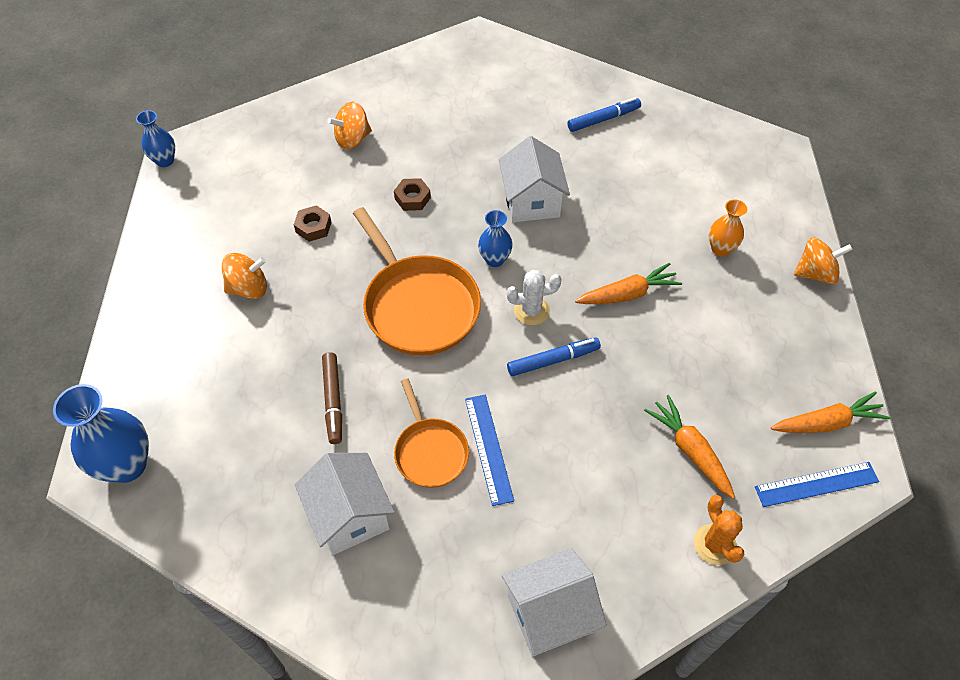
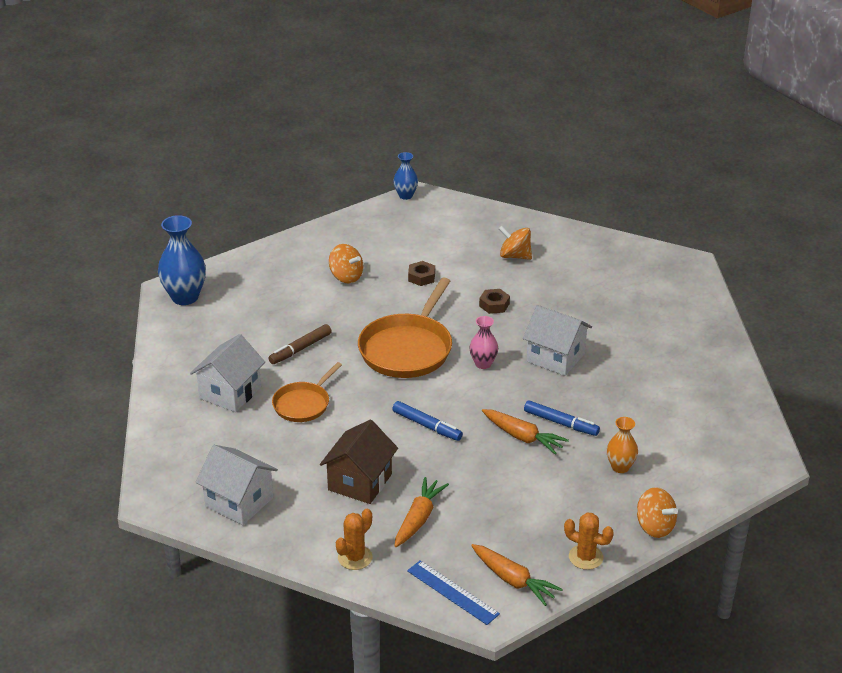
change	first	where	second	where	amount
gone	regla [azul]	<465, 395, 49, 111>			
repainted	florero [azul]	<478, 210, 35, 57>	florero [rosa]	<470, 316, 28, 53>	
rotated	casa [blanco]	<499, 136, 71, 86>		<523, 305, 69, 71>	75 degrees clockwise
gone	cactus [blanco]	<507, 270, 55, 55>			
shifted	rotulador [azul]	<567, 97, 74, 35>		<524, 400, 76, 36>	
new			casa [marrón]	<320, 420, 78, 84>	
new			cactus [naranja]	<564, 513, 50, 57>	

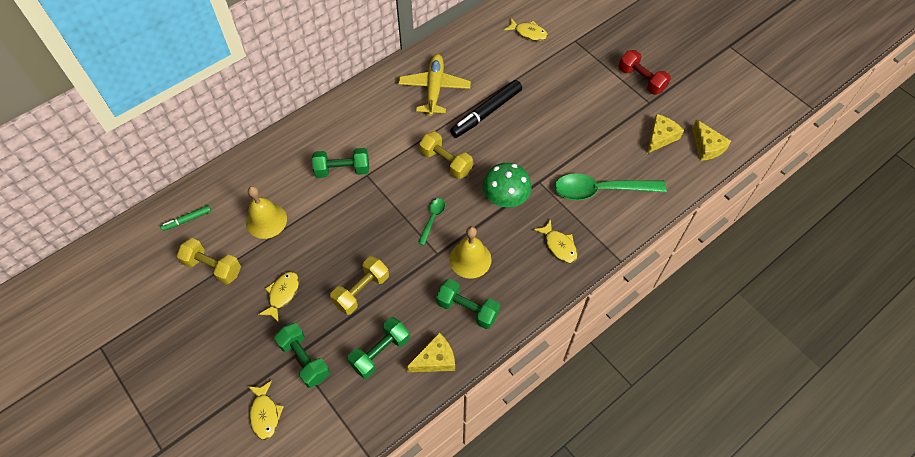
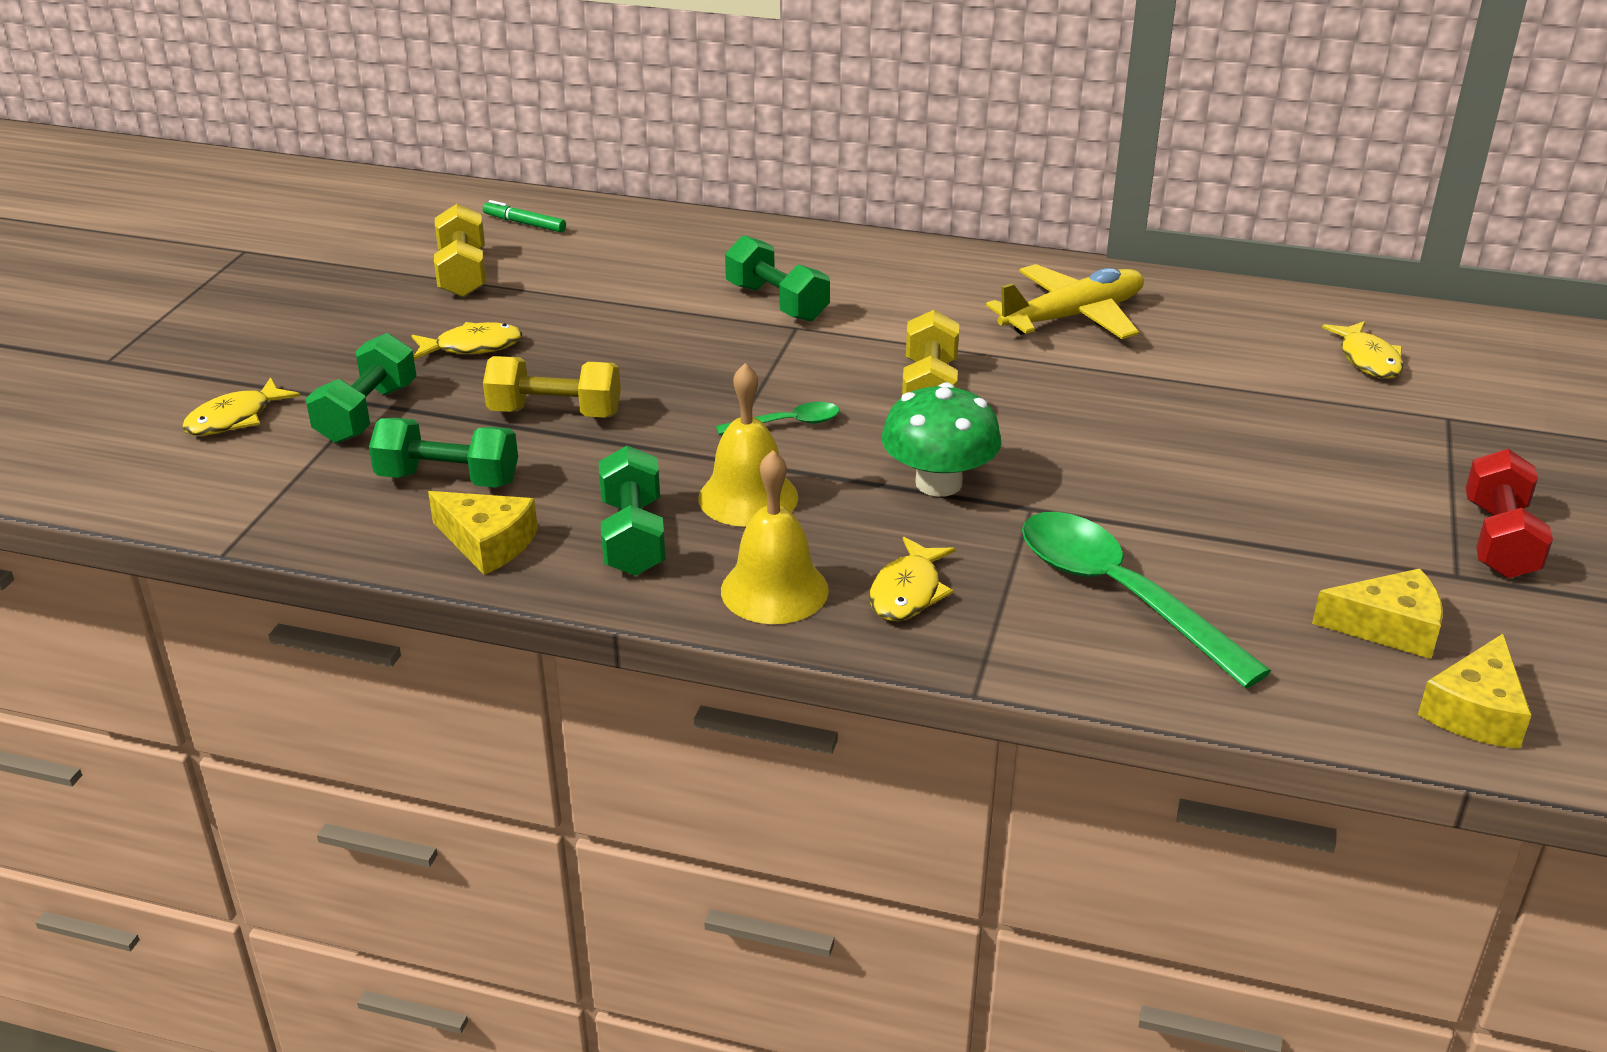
change	first	where	second	where	amount
shifted	campana [amarillo]	<246, 186, 41, 53>		<721, 450, 108, 174>	
gone	rotulador [negro]	<450, 80, 72, 58>			

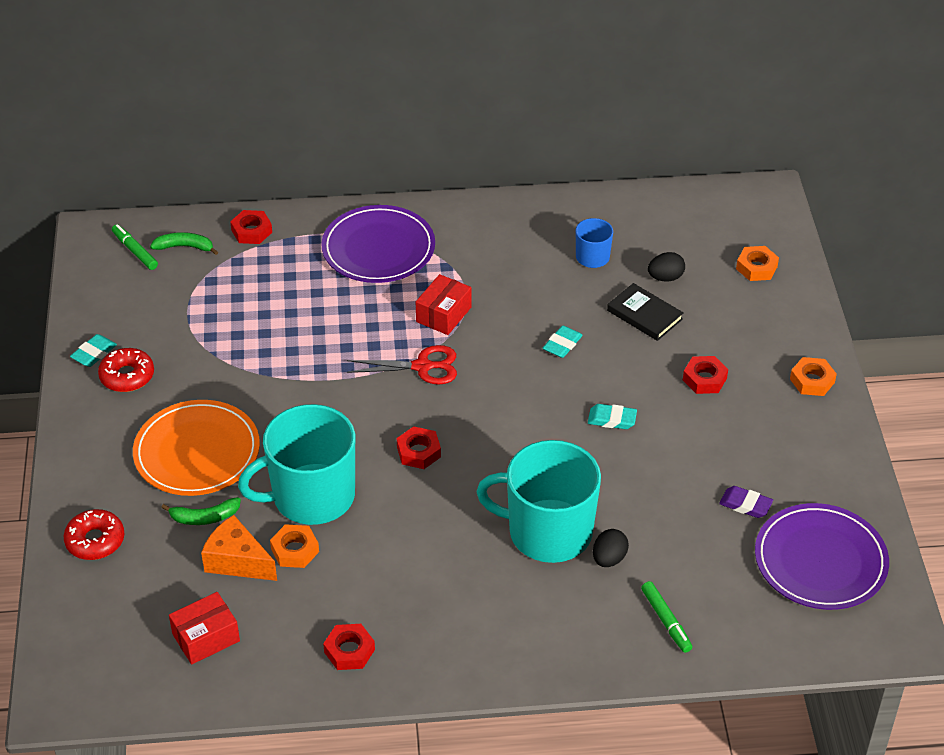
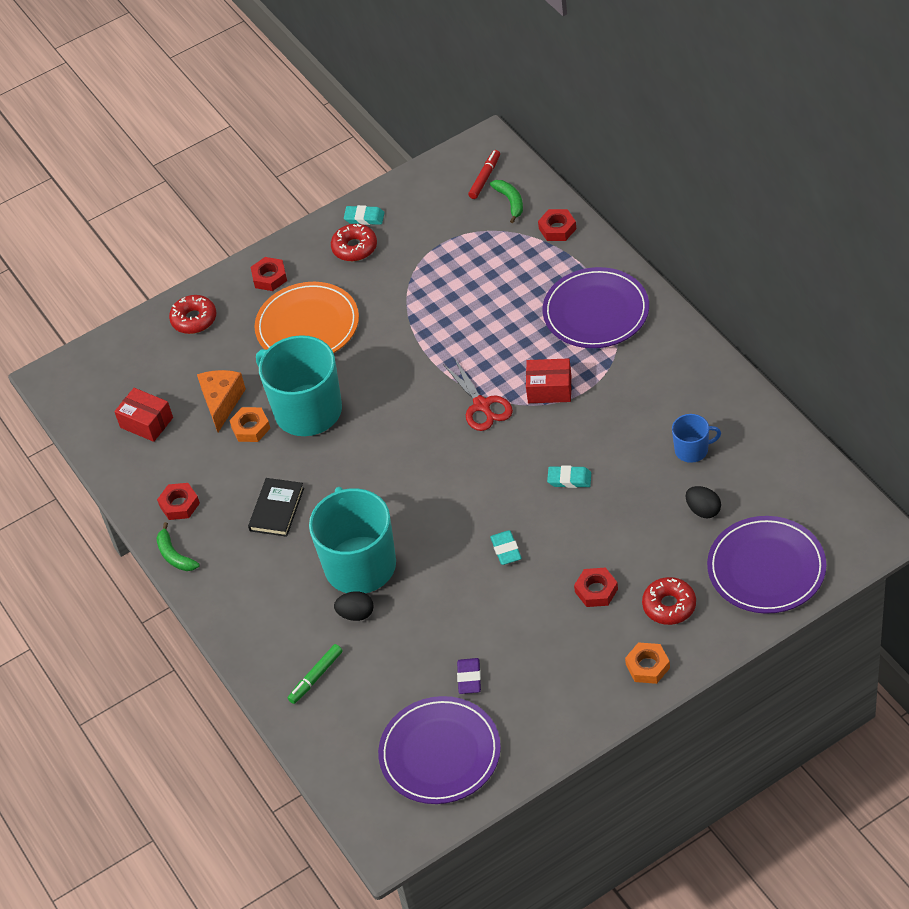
change	first	where	second	where	amount
repainted	rotulador [verde]	<112, 224, 46, 46>	rotulador [rojo]	<468, 150, 32, 49>	
shifted	plátano [verde]	<161, 497, 80, 28>		<156, 522, 44, 49>	
shifted	tuerca [rojo]	<397, 426, 44, 43>		<251, 257, 36, 34>	
shifted	libro [negro]	<607, 283, 77, 58>		<248, 478, 56, 59>	
swapped	tuerca [naranja]	<736, 246, 43, 35>	plato [morado]	<707, 516, 119, 98>	
new			rosquilla [rojo]	<642, 577, 54, 48>	

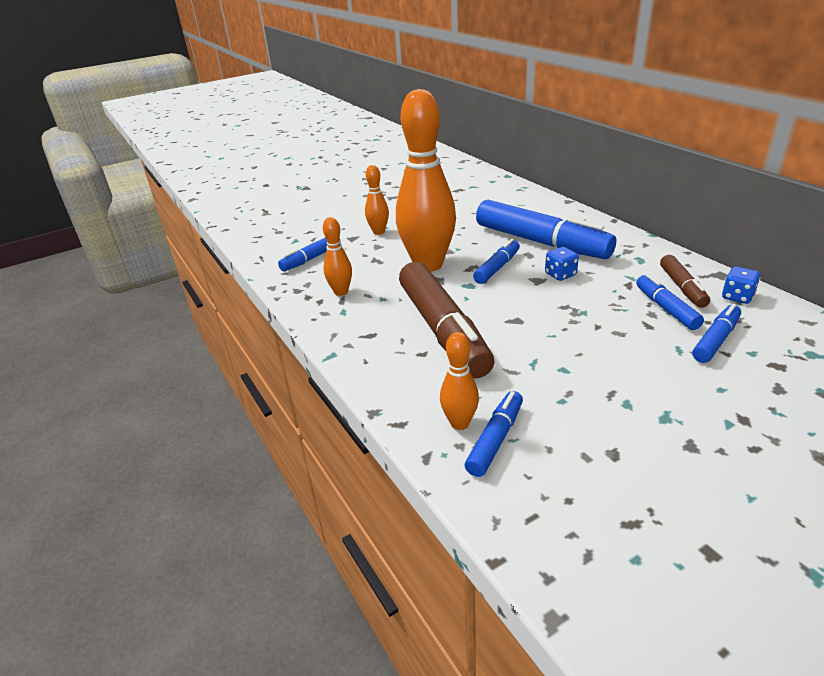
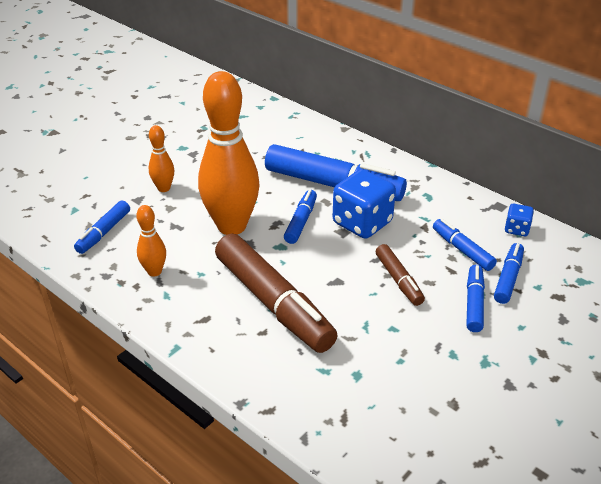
change	first	where	second	where	amount
gone	bolo [naranja]	<440, 332, 39, 98>			
shifted	rotulador [azul]	<465, 391, 58, 86>		<466, 265, 19, 67>	
scaled	dado [azul]	<545, 247, 34, 34>		<333, 169, 63, 70>	x2.02
shifted	rotulador [marrón]	<660, 255, 50, 53>		<375, 244, 50, 62>	

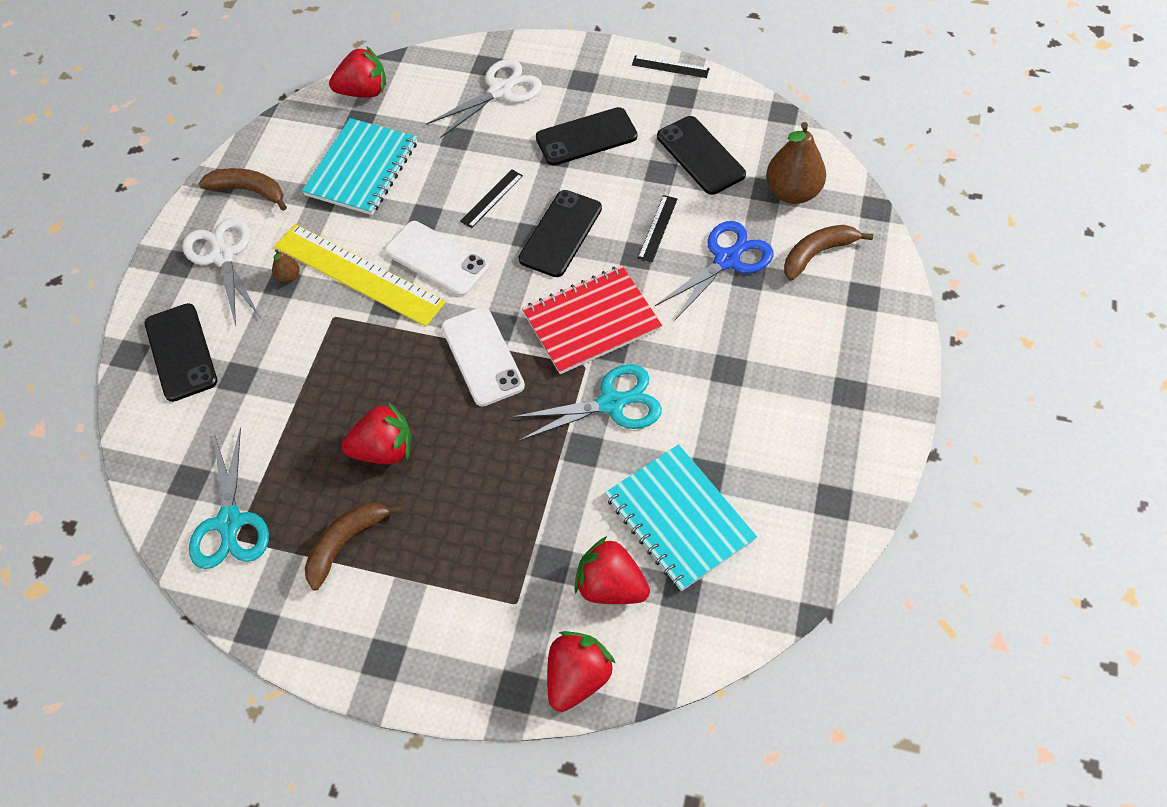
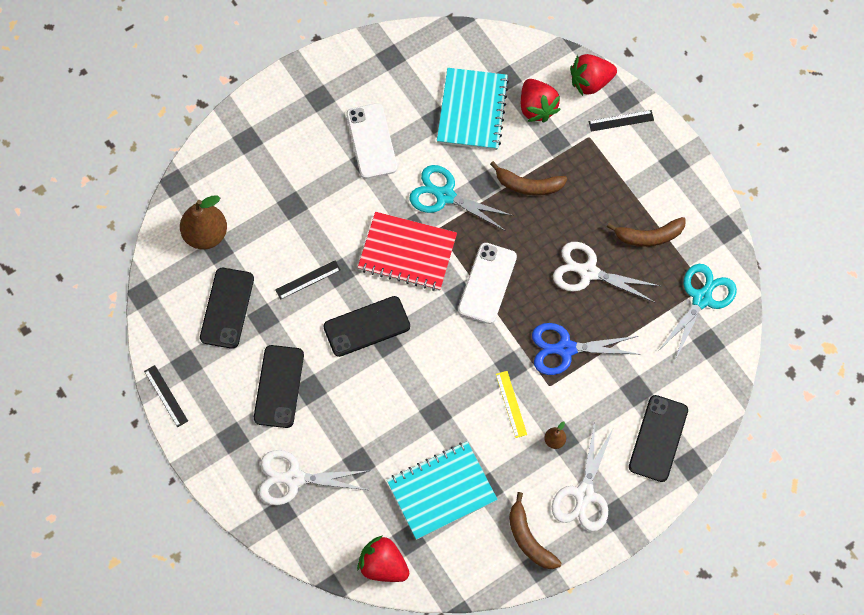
change	first	where	second	where	amount
scaled	regla [amarillo]	<274, 224, 172, 103>		<496, 371, 31, 67>	x0.45
swapped	fresa [rojo]	<342, 402, 70, 62>	tijeras [blanco]	<553, 242, 107, 60>	
shifted	móvil [blanco]	<385, 221, 105, 75>		<346, 103, 51, 76>	
shifted	regla [negro]	<460, 169, 63, 59>		<588, 110, 66, 22>	
rotated	móvil [negro]	<536, 107, 101, 59>		<254, 345, 50, 83>	75 degrees clockwise
shifted	tijeras [azul]	<655, 221, 119, 100>		<532, 323, 106, 52>	
shifted	plátano [marrón]	<784, 225, 89, 56>		<490, 161, 77, 35>	

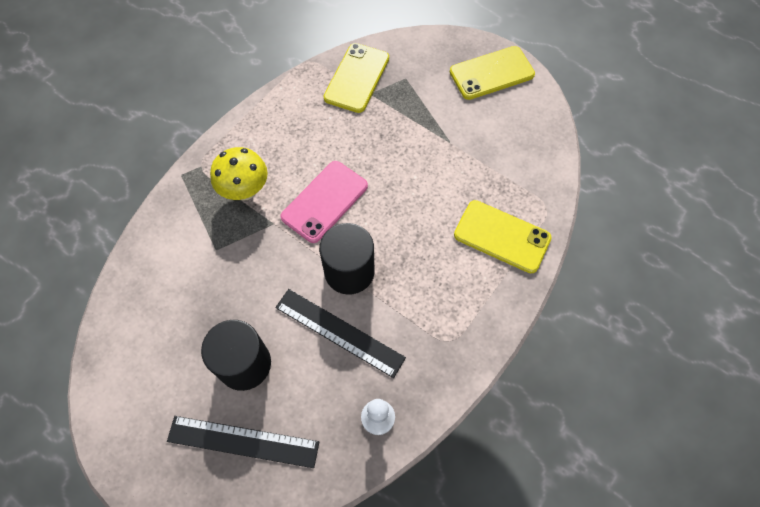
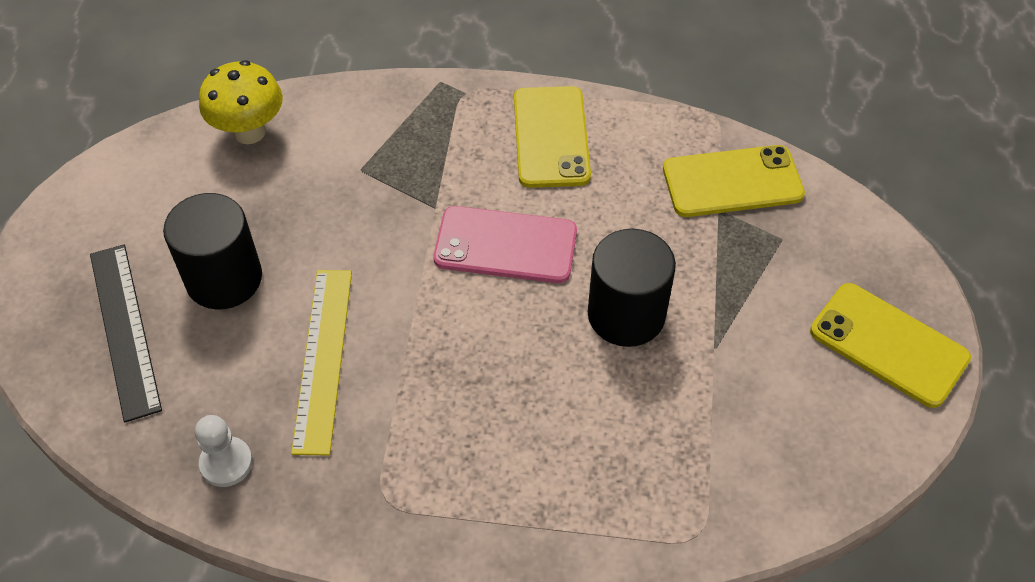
change	first	where	second	where	amount
shifted	seta [amarillo]	<210, 147, 58, 53>		<199, 60, 84, 84>	
repainted	regla [negro]	<275, 289, 131, 89>	regla [amarillo]	<291, 270, 61, 186>	
shifted	cilindro [negro]	<319, 223, 56, 71>		<588, 229, 88, 118>	
shifted	móvil [amarillo]	<454, 200, 98, 73>		<514, 86, 77, 102>	

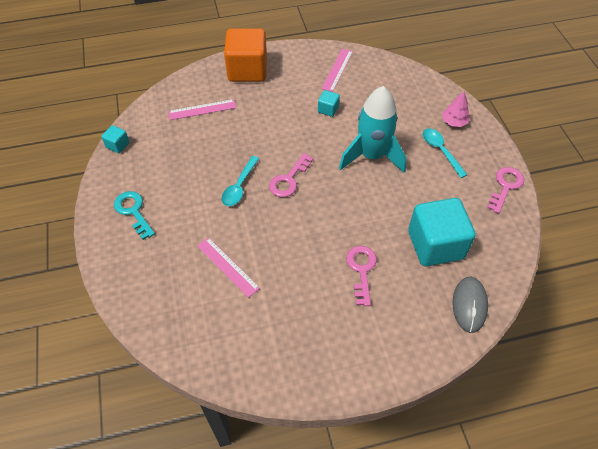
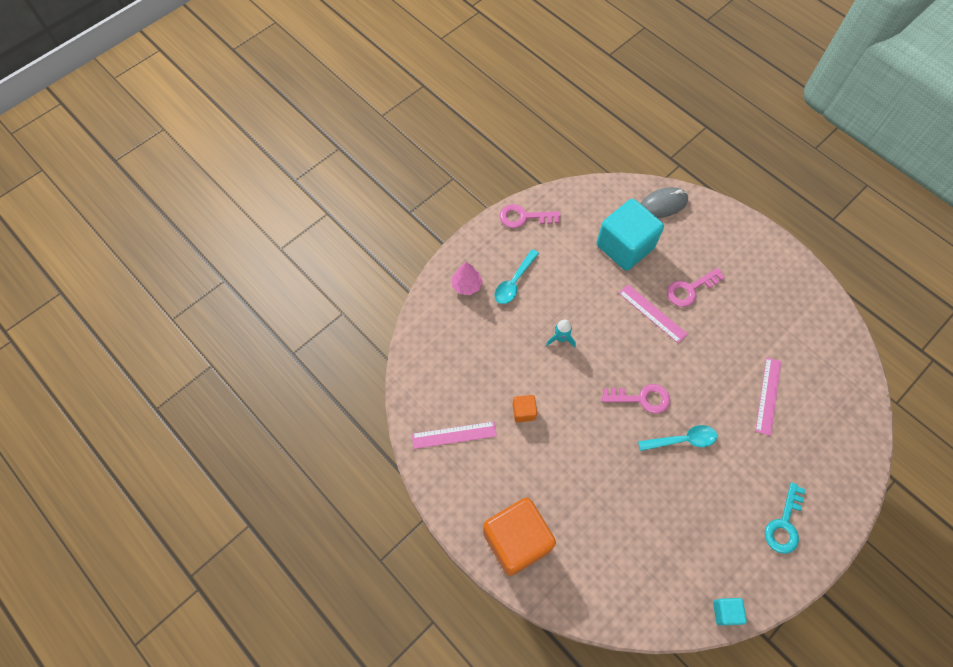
change	first	where	second	where	amount
shifted	regla [rosa]	<168, 99, 68, 21>		<619, 284, 68, 59>	
repainted	cubo [turquesa]	<318, 90, 22, 27>	cubo [naranja]	<512, 395, 25, 27>	
scaled	cohete [turquesa]	<339, 86, 67, 87>		<546, 319, 30, 28>	x0.41

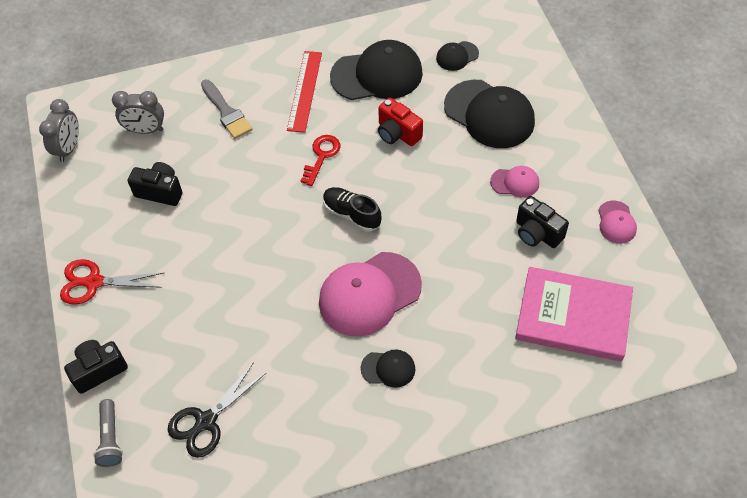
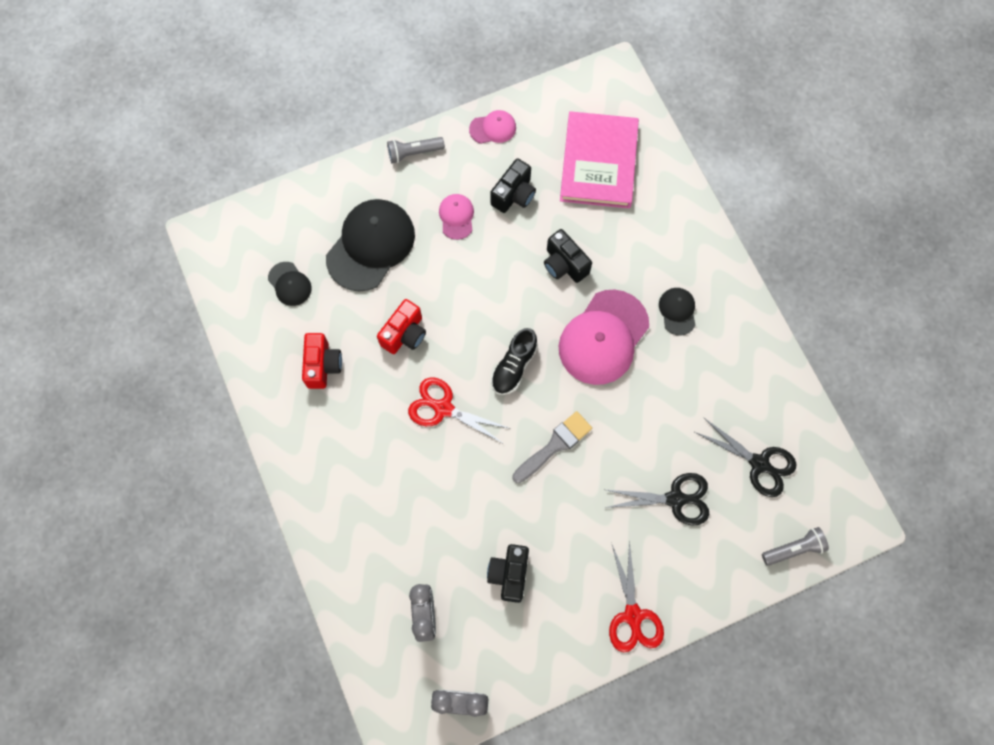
change	first	where	second	where	amount
shifted	cámara [negro]	<64, 340, 64, 54>		<544, 229, 48, 54>	
shifted	pincel [gris]	<201, 80, 52, 59>		<512, 411, 80, 72>	
gone	regla [rojo]	<287, 51, 35, 82>			
swapped	llave [rojo]	<301, 135, 40, 51>	tijeras [rojo]	<408, 377, 103, 67>	
rotated	gorra [rosa]	<319, 252, 103, 85>		<559, 289, 90, 96>	75 degrees clockwise
swapped	gorra [negro]	<330, 40, 93, 60>	cámara [rojo]	<302, 333, 40, 56>	
new			lámpara de mano [gris]	<387, 137, 58, 26>	
new			tijeras [negro]	<604, 473, 105, 52>	

